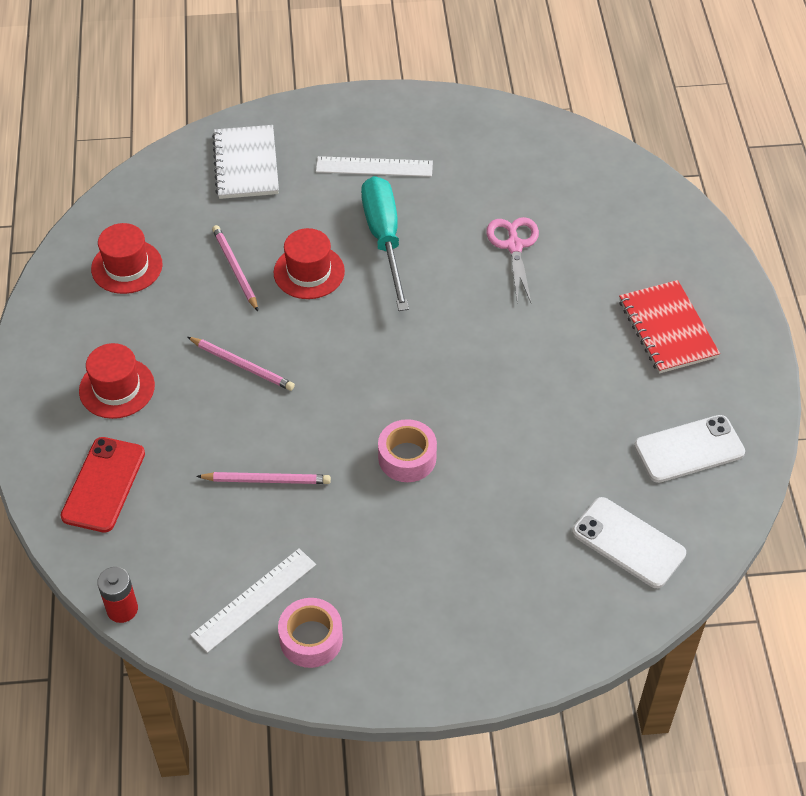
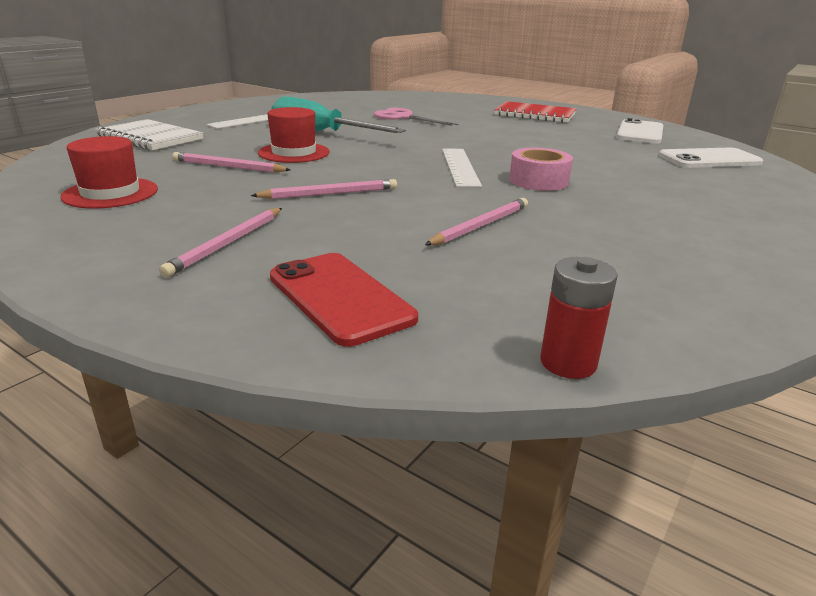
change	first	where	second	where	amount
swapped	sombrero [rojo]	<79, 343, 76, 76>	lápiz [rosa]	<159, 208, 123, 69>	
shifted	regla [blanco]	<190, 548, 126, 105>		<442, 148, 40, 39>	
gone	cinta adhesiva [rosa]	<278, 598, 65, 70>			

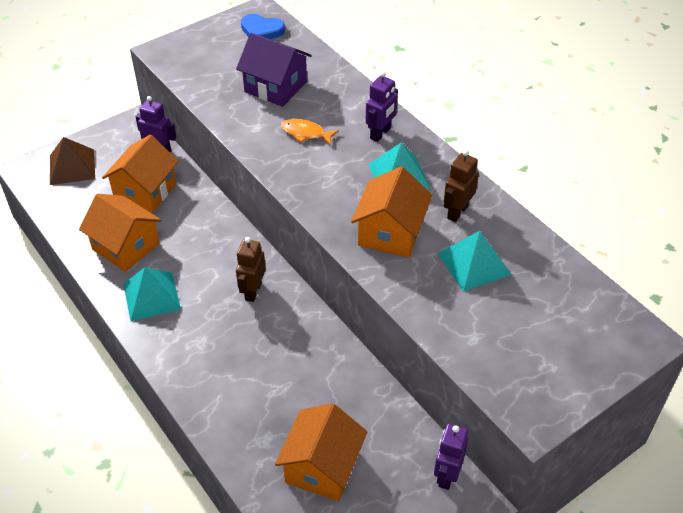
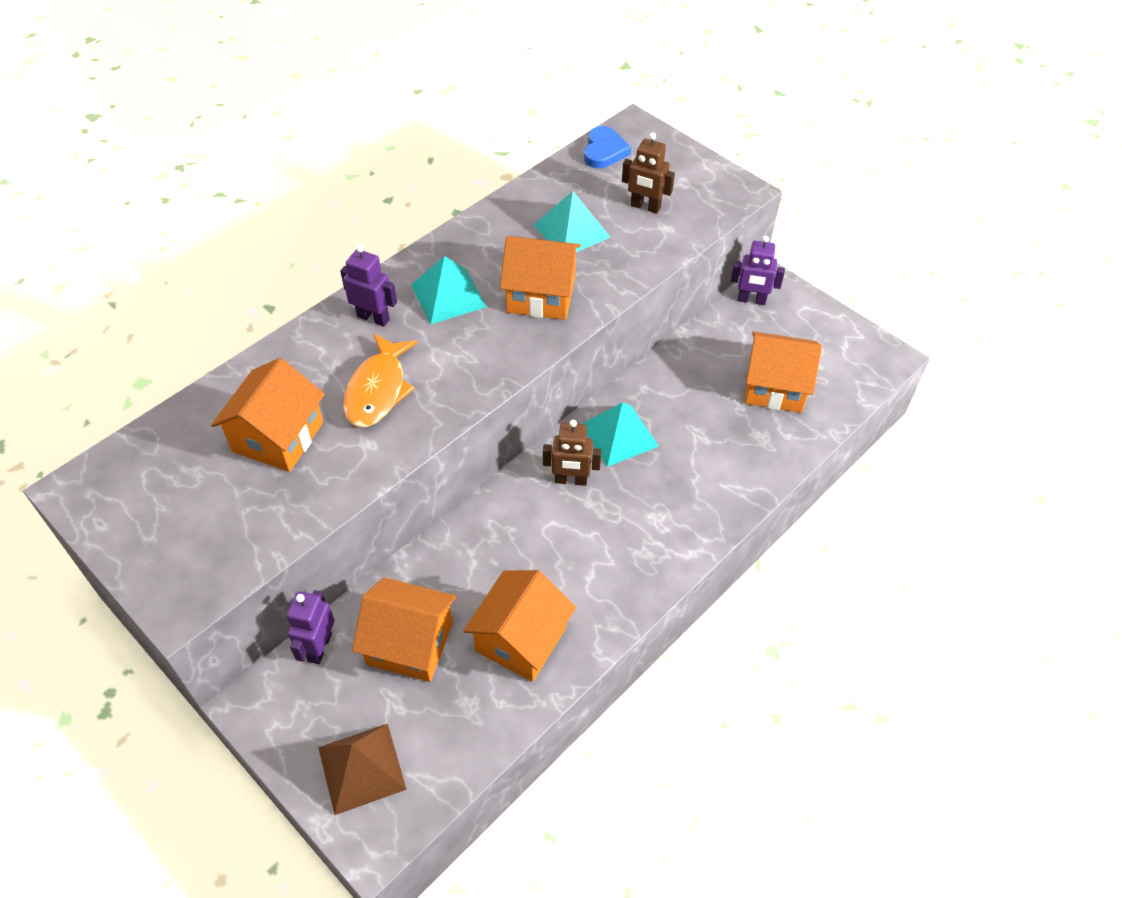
change	first	where	second	where	amount
shifted	pirámide [turquesa]	<123, 267, 58, 54>		<582, 402, 77, 65>	
repainted	casa [morado]	<236, 33, 76, 74>	casa [naranja]	<211, 358, 114, 114>	
shifted	corazón [azul]	<241, 14, 44, 25>		<584, 126, 47, 42>	
scaled	pez [naranja]	<281, 119, 58, 26>		<343, 334, 74, 93>	x1.57
shifted	robot [marrón]	<444, 150, 35, 72>		<622, 133, 53, 81>	

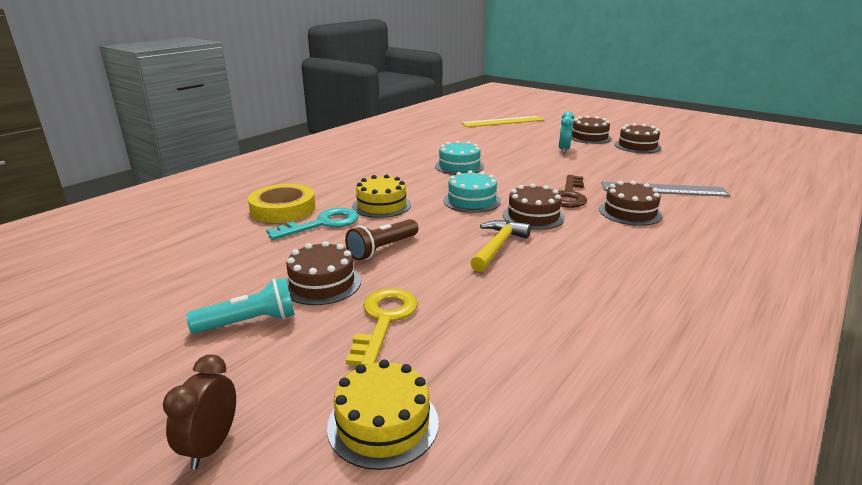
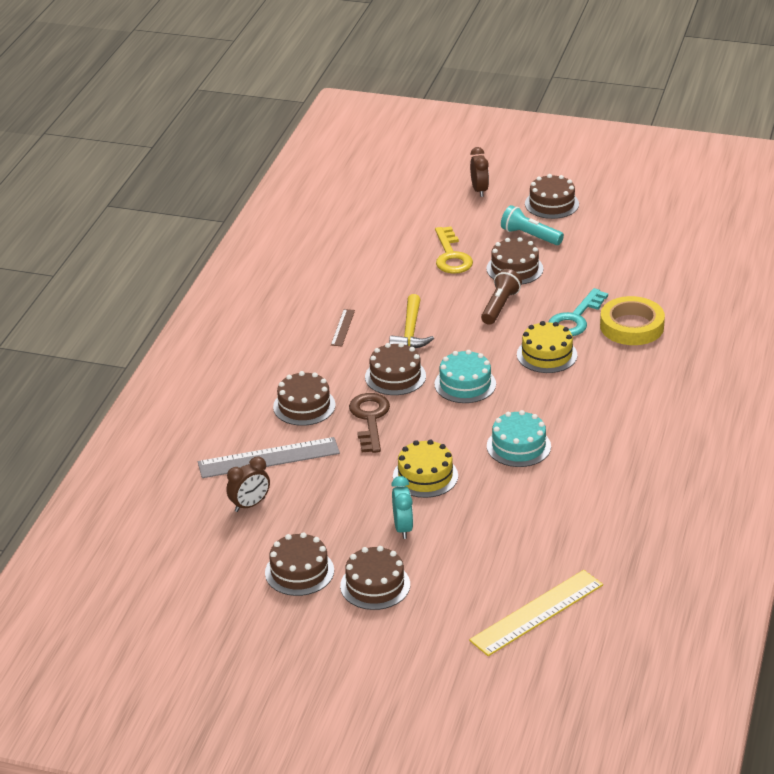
change	first	where	second	where	amount
rotated	lámpara de mano [turquesa]	<186, 278, 109, 56>		<501, 205, 63, 40>	75 degrees clockwise
shifted	tarta [amarillo]	<327, 360, 112, 110>		<393, 439, 65, 59>	
new			despertador [marrón]	<226, 457, 44, 55>	
new			regla [marrón]	<331, 309, 24, 37>	
new			tarta [marrón]	<525, 174, 54, 45>	

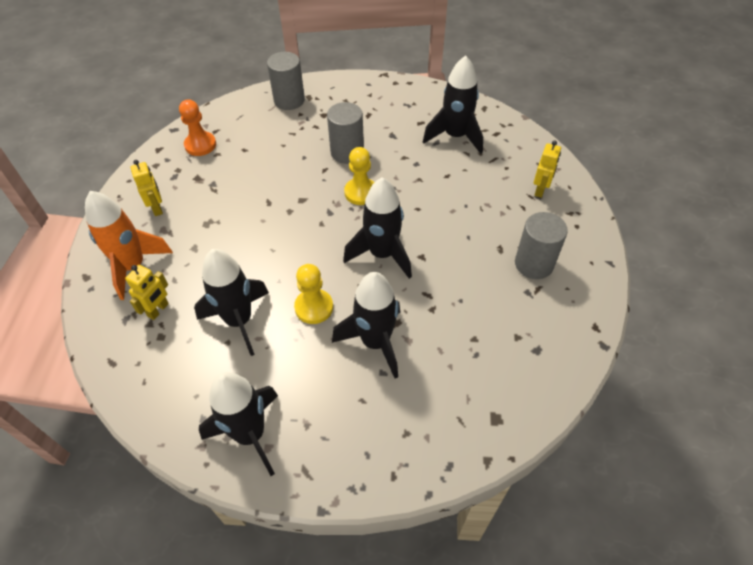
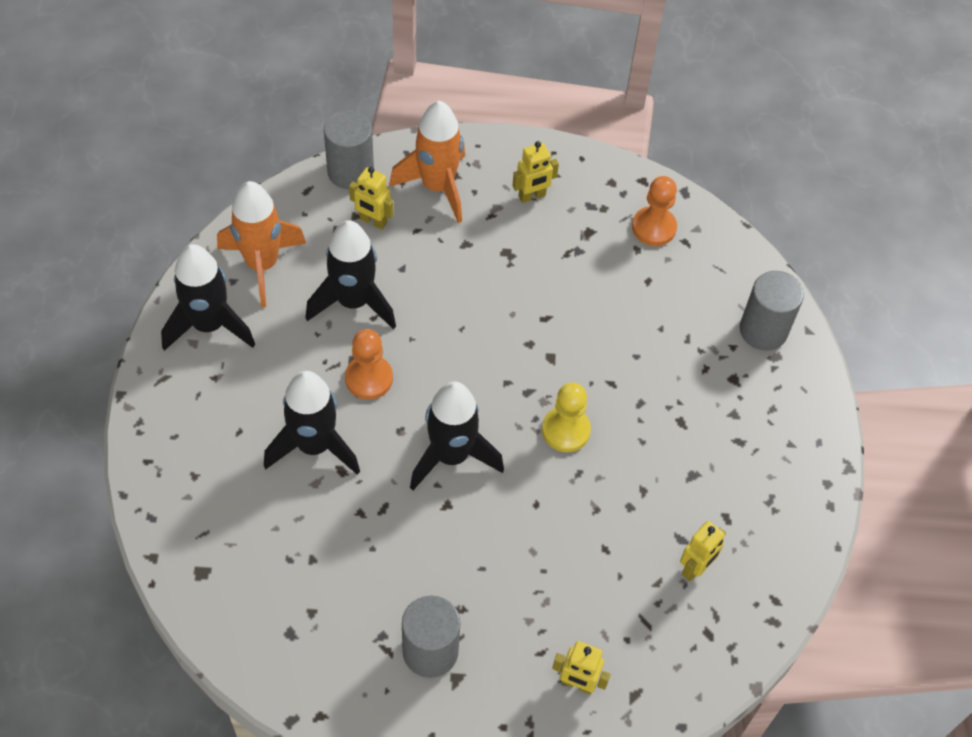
change	first	where	second	where	amount
repainted	peón [amarillo]	<294, 264, 39, 60>	peón [naranja]	<345, 329, 48, 70>	
shifted	cilindro [gris]	<327, 102, 37, 62>		<324, 110, 50, 79>	
swapped	cohete [negro]	<423, 55, 60, 99>	robot [amarillo]	<680, 521, 46, 60>	
new			cohete [naranja]	<217, 181, 89, 126>	

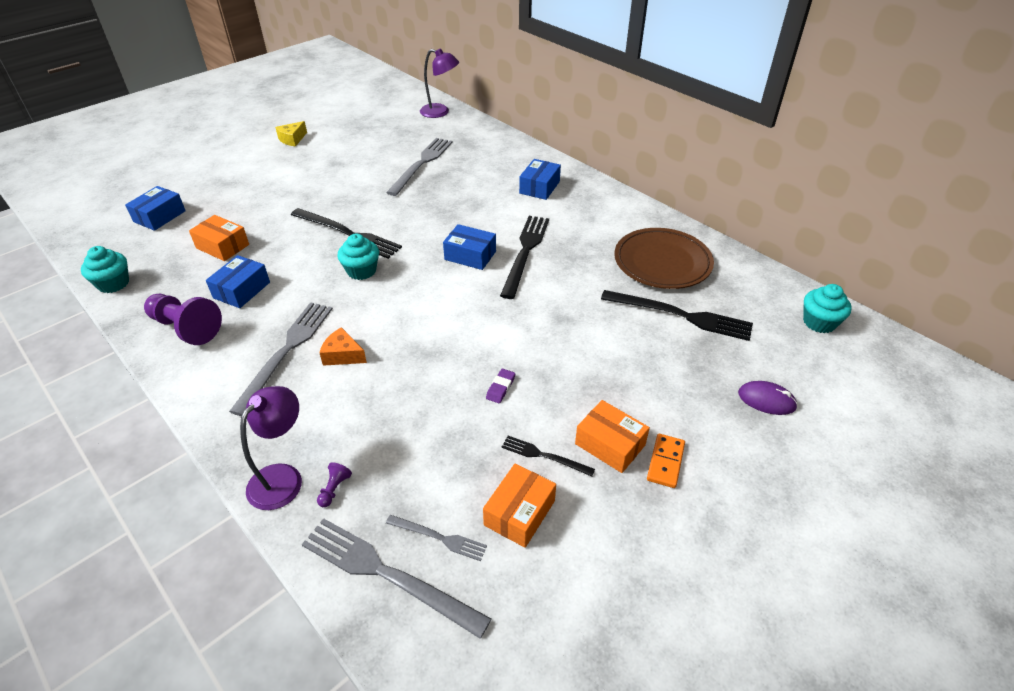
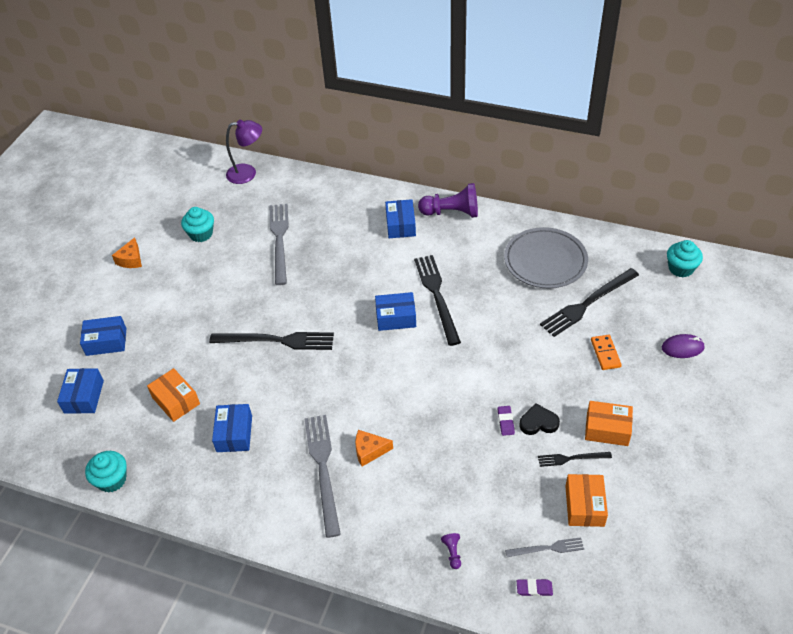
change	first	where	second	where	amount
shifted	peón [morado]	<144, 294, 78, 51>		<418, 183, 60, 35>	
rotated	caja [naranja]	<189, 215, 60, 46>		<147, 368, 53, 54>	45 degrees clockwise
gone	lámpara [morado]	<240, 386, 62, 124>			
repainted	queso [amarillo]	<275, 121, 32, 26>	queso [naranja]	<112, 237, 30, 31>	
swapped	tenedor [gris]	<302, 518, 189, 121>	goma de borrar [morado]	<517, 579, 36, 17>	
shifted	magdalena [turquesa]	<338, 234, 41, 46>		<181, 207, 33, 35>	
rotated	tenedor [negro]	<601, 290, 152, 51>		<540, 268, 99, 69>	150 degrees clockwise
repainted	plato [marrón]	<614, 228, 100, 61>	plato [gris]	<504, 227, 84, 62>	
shifted	ficha de dominó [naranja]	<647, 434, 38, 54>		<591, 335, 31, 35>	
new			caja [azul]	<80, 316, 46, 40>	
new			corazón [negro]	<520, 403, 40, 32>	

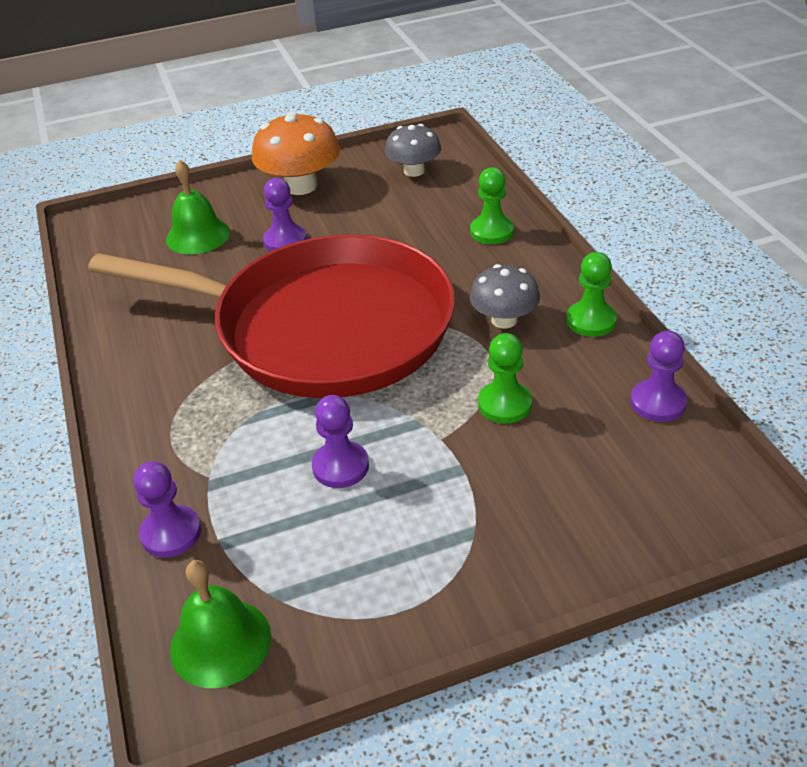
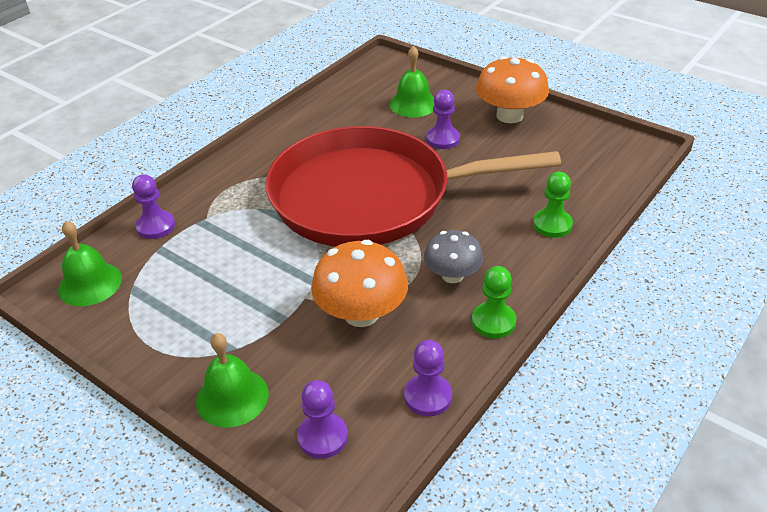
change	first	where	second	where	amount
rotated	sartén [rojo]	<88, 234, 367, 164>		<265, 126, 296, 121>	105 degrees clockwise
shifted	peón [morado]	<312, 395, 57, 93>		<297, 380, 51, 79>	
gone	seta [gris]	<385, 124, 56, 53>			
swapped	peón [verde]	<478, 333, 54, 90>	seta [naranja]	<311, 240, 97, 87>	
new			campana [verde]	<196, 333, 73, 95>	

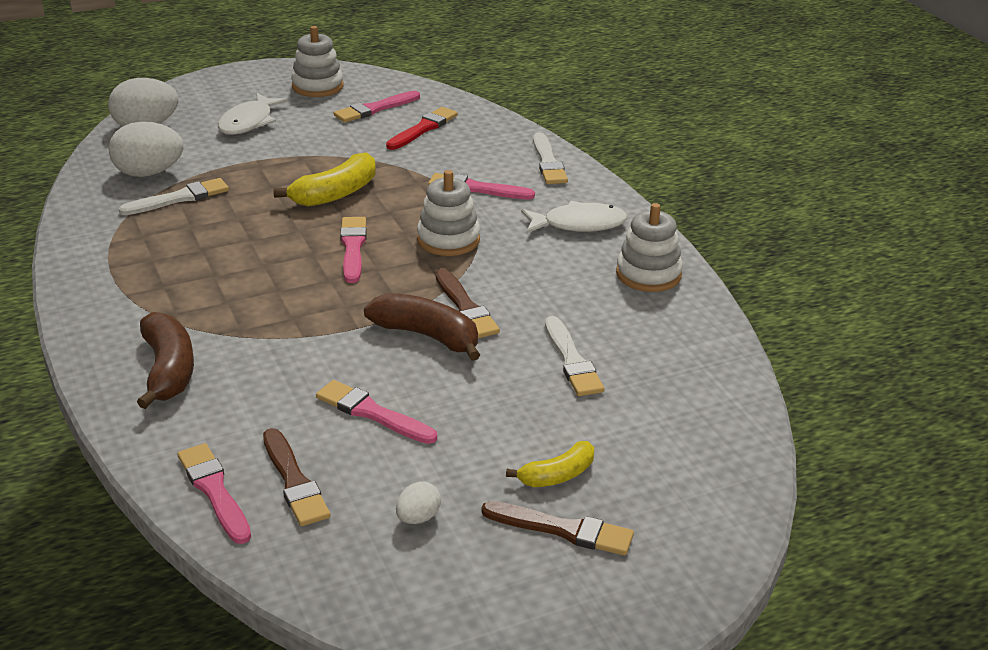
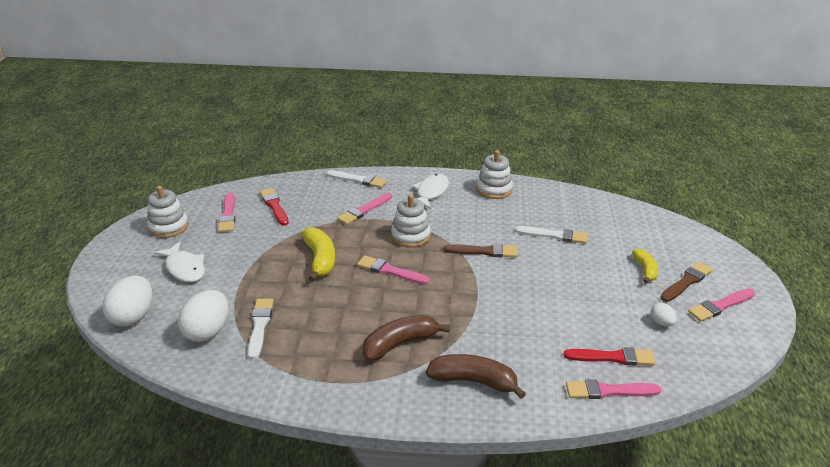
change	first	where	second	where	amount
repainted	pincel [marrón]	<263, 428, 68, 98>	pincel [rojo]	<564, 347, 92, 19>	
shifted	pincel [rosa]	<316, 380, 121, 64>		<688, 288, 67, 34>	
shifted	plátano [marrón]	<364, 293, 116, 68>		<362, 315, 88, 46>	

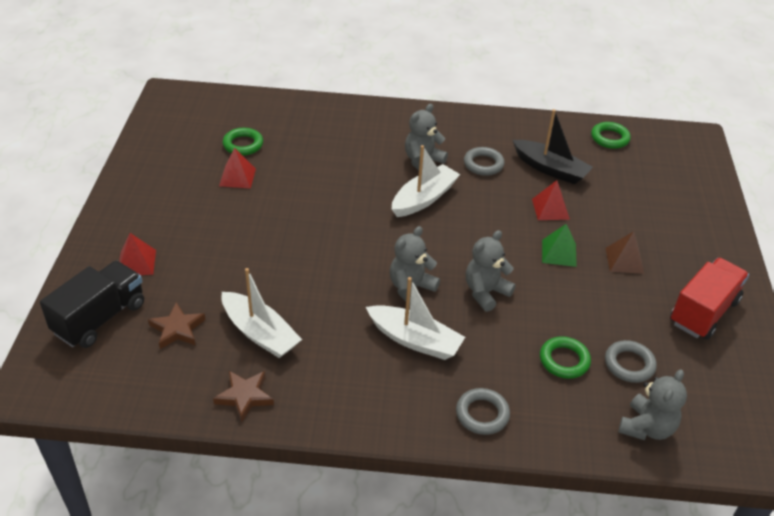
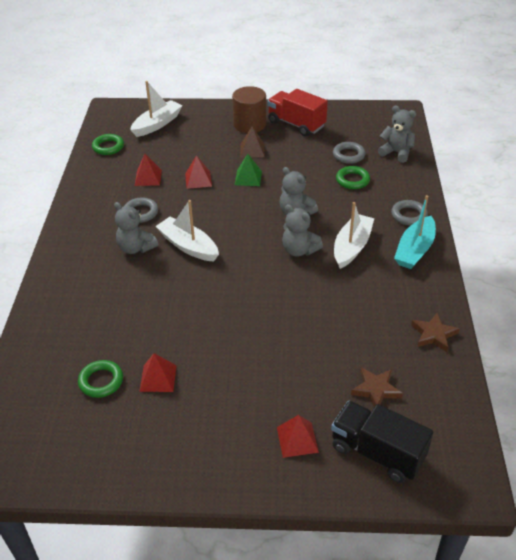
change	first	where	second	where	amount
shifted	barco [blanco]	<221, 268, 81, 90>		<130, 81, 53, 56>	
swapped	barco [negro]	<513, 109, 80, 75>	pirámide [rojo]	<135, 154, 27, 32>	
new			cilindro [marrón]	<232, 86, 34, 47>	
new			barco [turquesa]	<394, 195, 42, 74>	

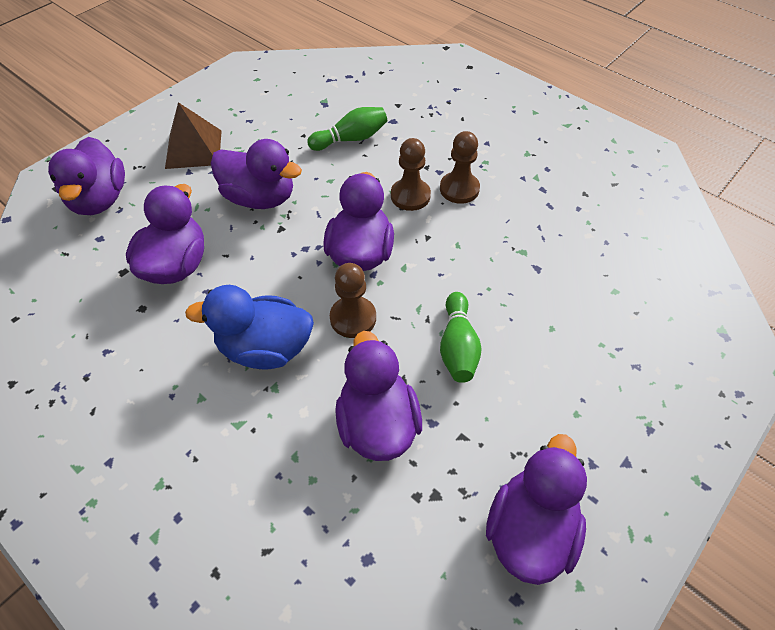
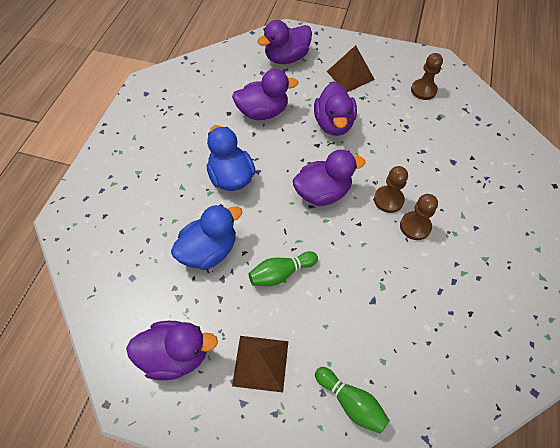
change	first	where	second	where	amount
shifted	bolo [verde]	<307, 107, 80, 44>		<315, 367, 75, 67>	
shifted	peón [marrón]	<330, 263, 46, 75>		<411, 53, 32, 47>	
repainted	pato [morado]	<335, 331, 87, 130>	pato [azul]	<171, 204, 71, 66>	
new			pirámide [marrón]	<232, 336, 56, 57>	

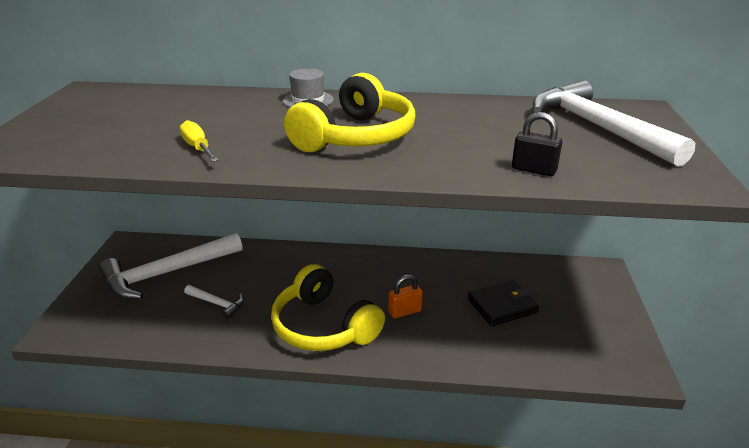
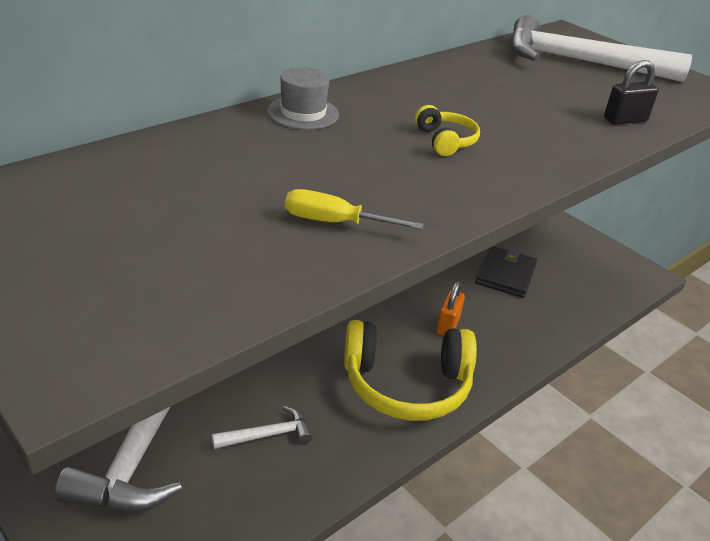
change	first	where	second	where	amount
scaled	auriculares [amarillo]	<284, 73, 132, 79>		<415, 105, 65, 51>	x0.43

